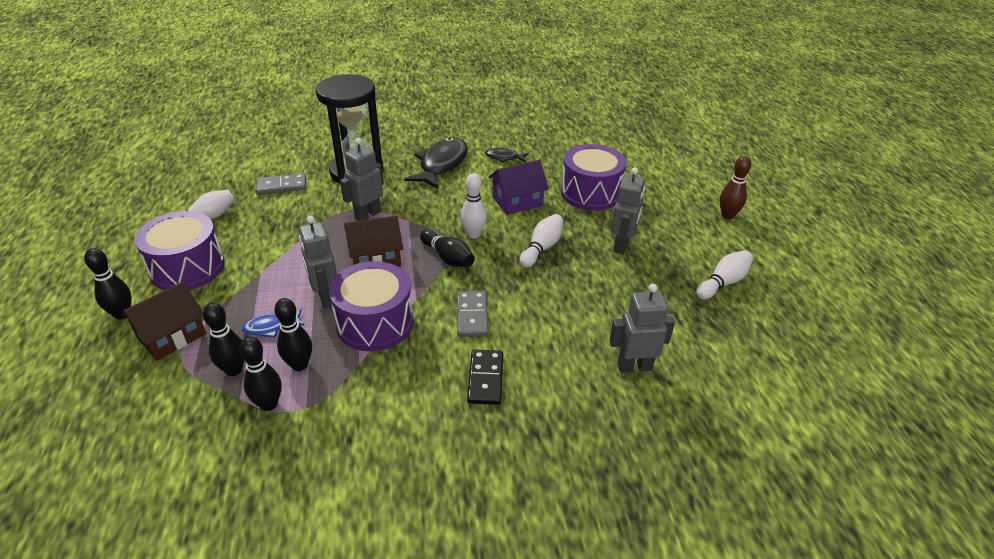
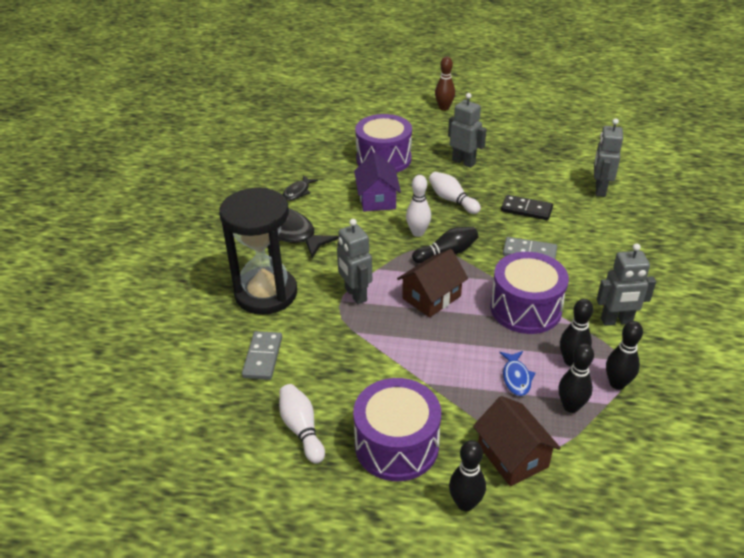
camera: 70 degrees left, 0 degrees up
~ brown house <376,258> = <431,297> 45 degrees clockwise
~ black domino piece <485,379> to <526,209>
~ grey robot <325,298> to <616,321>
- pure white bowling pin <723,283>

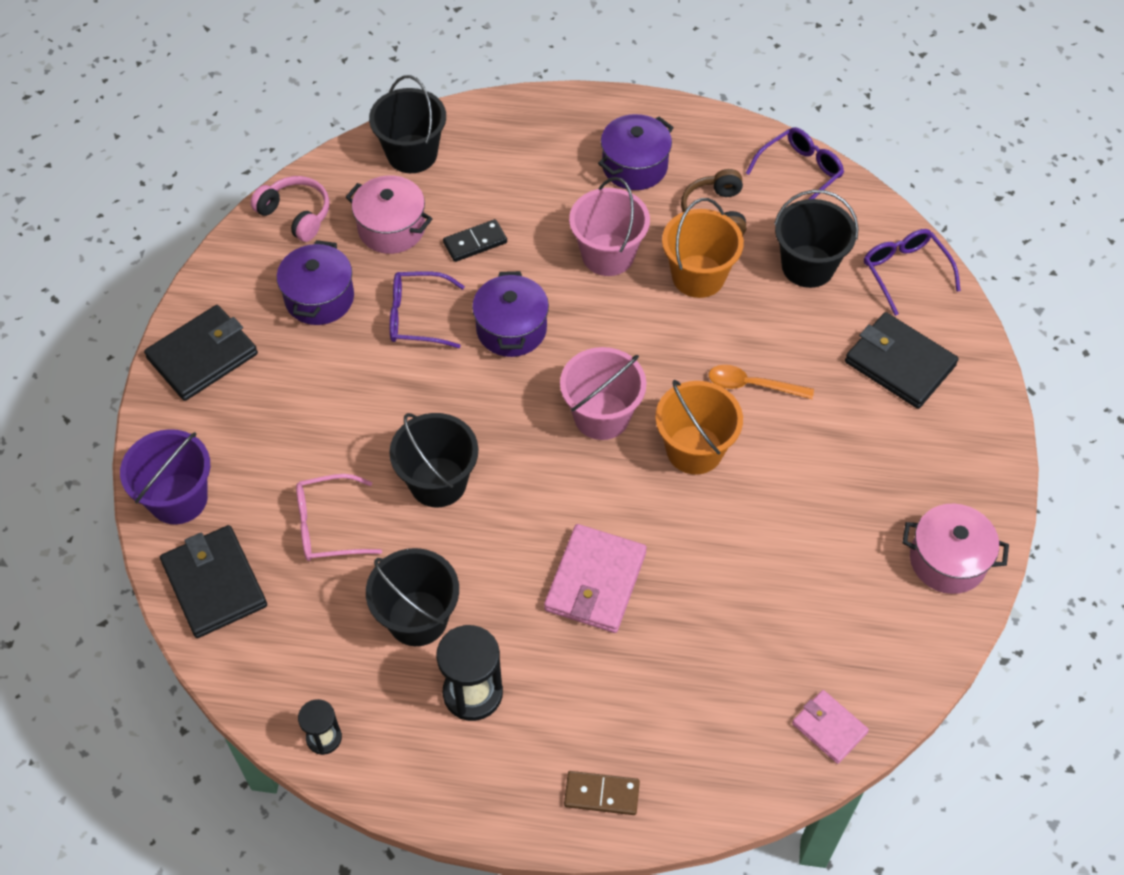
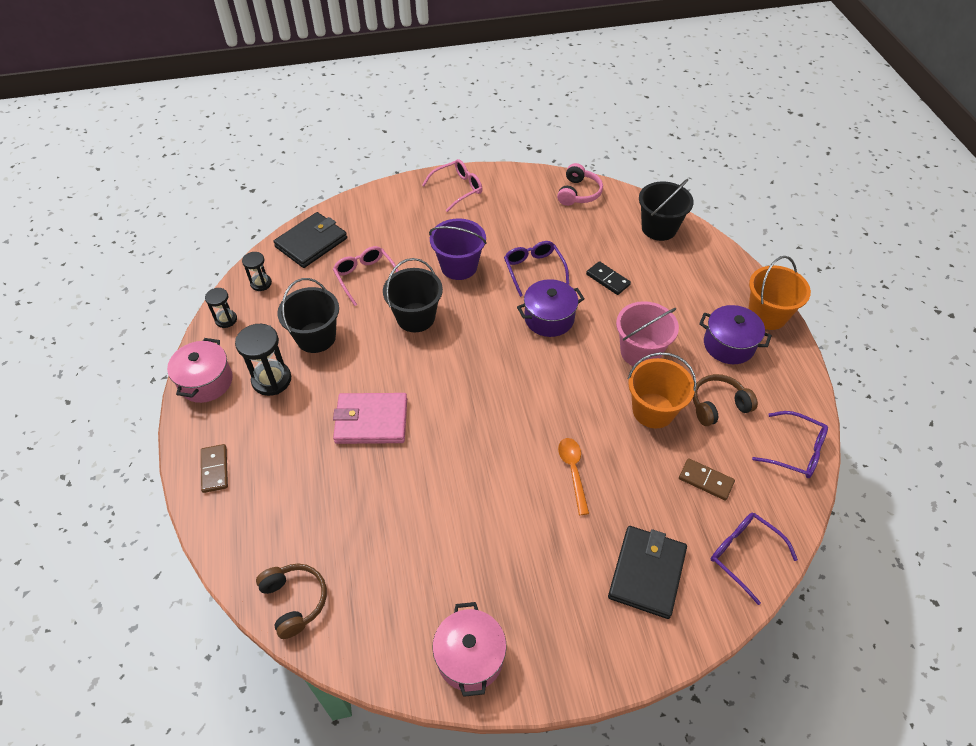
camera: 70 degrees right, 5 degrees down
~ pink cooking pot <391,228> to <206,381>
+ black sand timer <261,283>
~ pink wallet <829,728> to brown headset <294,601>
~ black wallet <202,356> to pink eyeglasses <458,189>
~ purple sand bucket <178,499> to <459,266>
~ black sand bucket <808,266> to brown domino piece <705,480>
~ purple eyeglasses <904,271> = <743,554> 90 degrees counterclockwise
~ orange-coloured sand bucket <694,450> to <767,315>
- purple cooking pot <319,298>
- pink sand bucket <601,416>

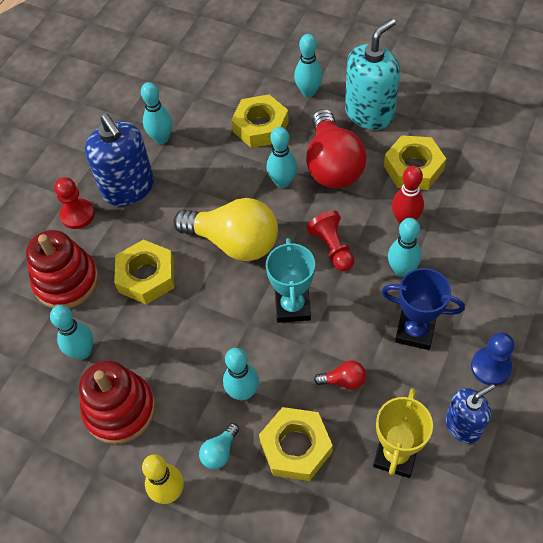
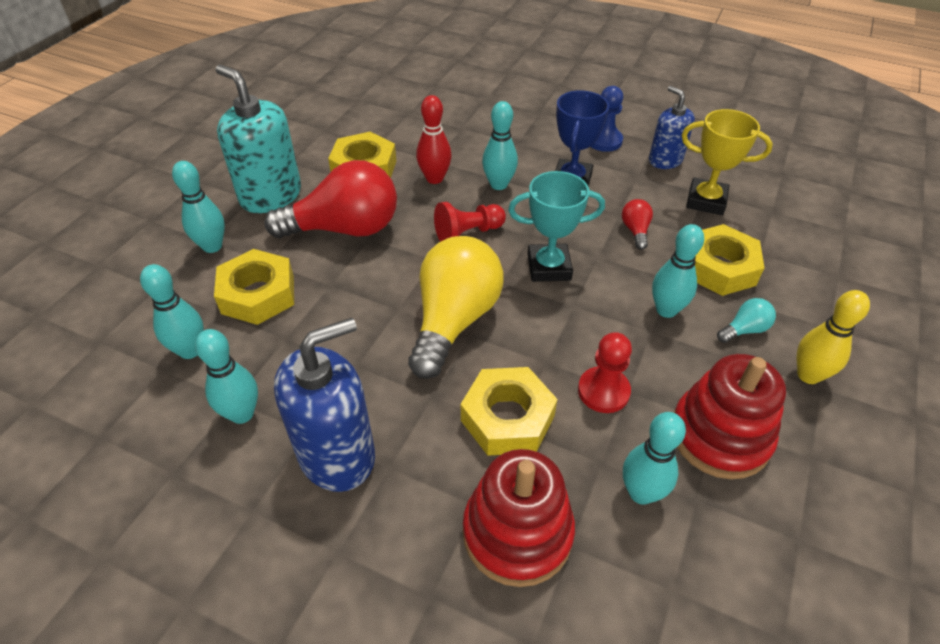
camera: 95 degrees left, 10 degrees down
~ turquoise bowling pin <282,182> to <190,350>
~ crimson pawn <77,215> to <603,391>
~ turquoise bulb <220,452> = <744,330> 60 degrees counterclockwise

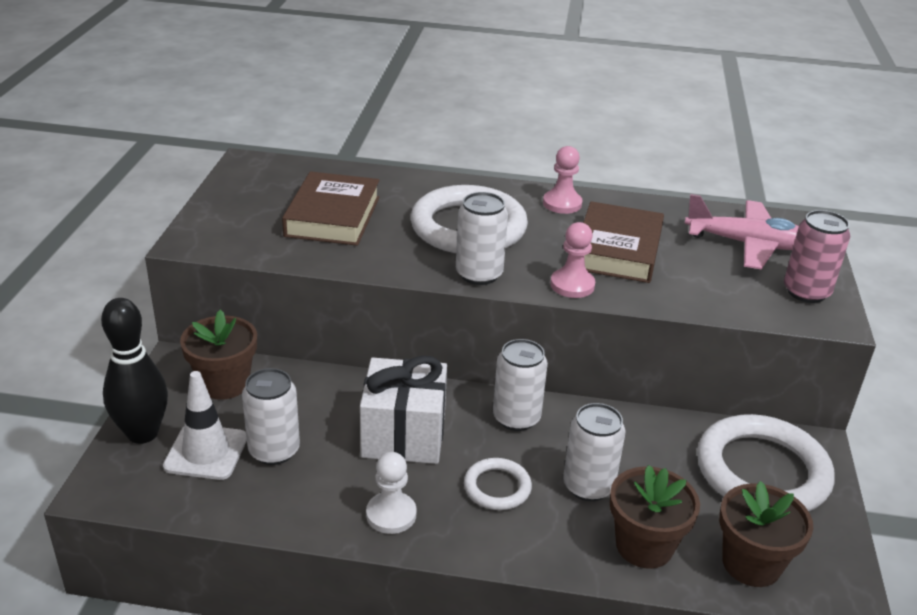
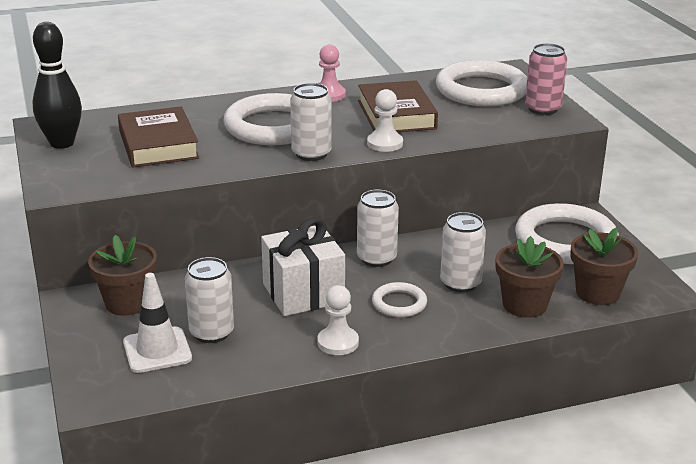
camera: 25 degrees left, 5 degrees down
~ black bowling pin <142,433> to <62,143>
~ pink pawn <572,285> to pure white pawn <385,143>
~ pink plane <747,244> to pure white torus <481,90>

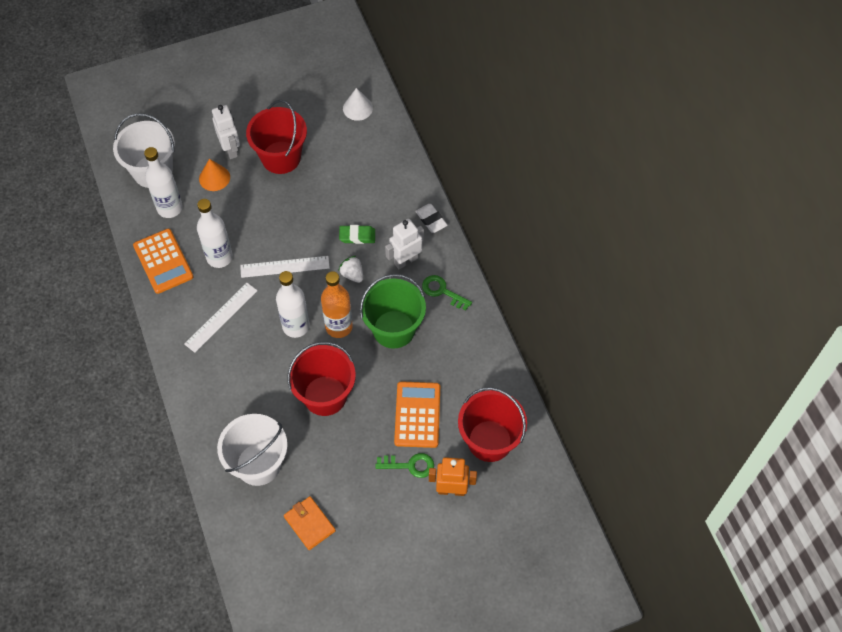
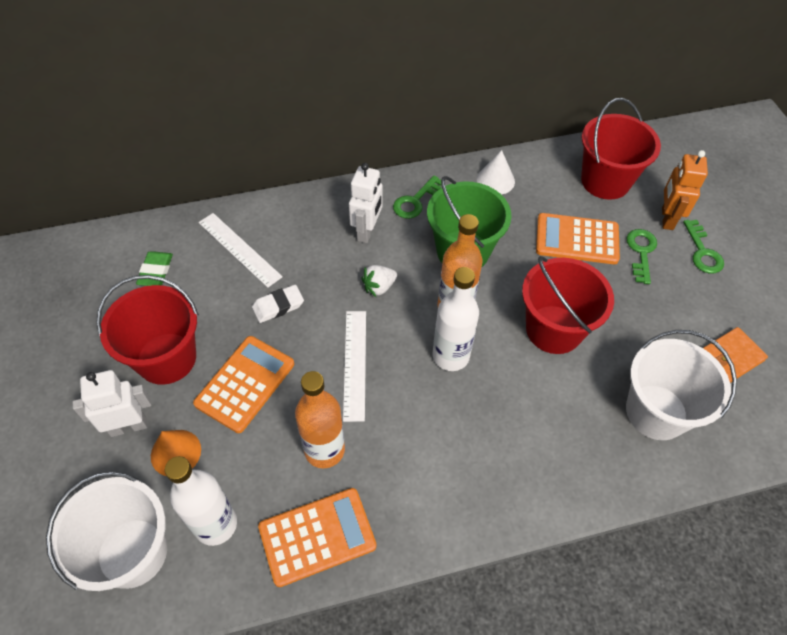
camera: 85 degrees left, 5 degrees down
~ green pencil eraser <357,236> to <156,271>
+ orange-coloured adding machine <245,383>
~ pure white ruler <221,317> to <239,249>
~ pure white pencil eraser <431,220> to <278,306>
~ pure white drink bottle <219,257> to orange-coloured drink bottle <324,450>
~ pure white robot <406,260> = <367,231> 135 degrees counterclockwise
~ pure white cone <357,108> to <495,180>
+ green door key <702,252>

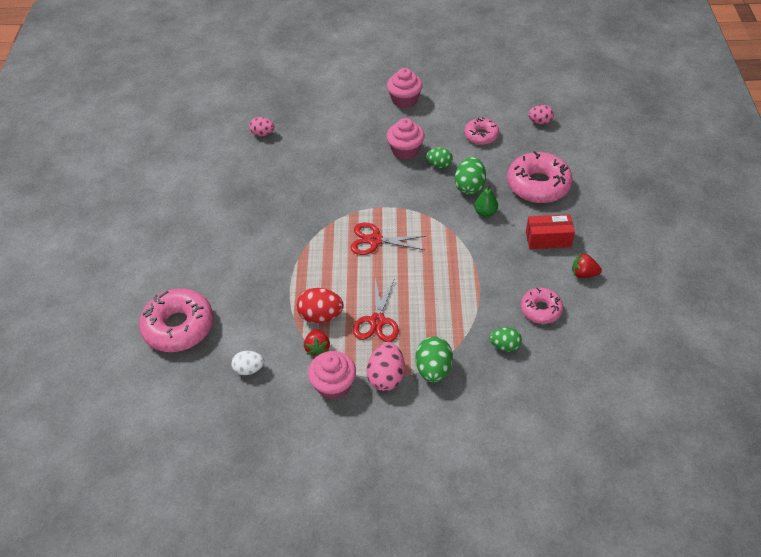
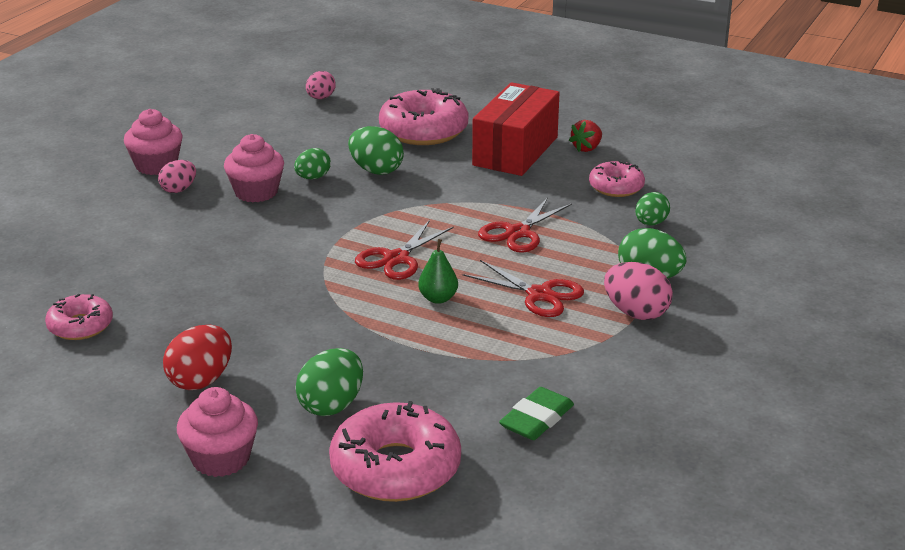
camera: 65 degrees left, 20 degrees down
~ pink doughnut <481,135> to <80,326>
~ pink egg shape <263,134> to <179,189>
~ crimson egg shape <321,315> to <201,380>
~ pink cupcake <334,385> to <221,459>
+ green egg shape <331,405>
~ green toy pear <485,212> to <438,298>
~ crimson box <548,239> = <515,151> x1.65
+ crimson scissors <518,233>
~ pure white egg shape <249,369> to green pencil eraser <536,419>
- crimson berry <317,348>

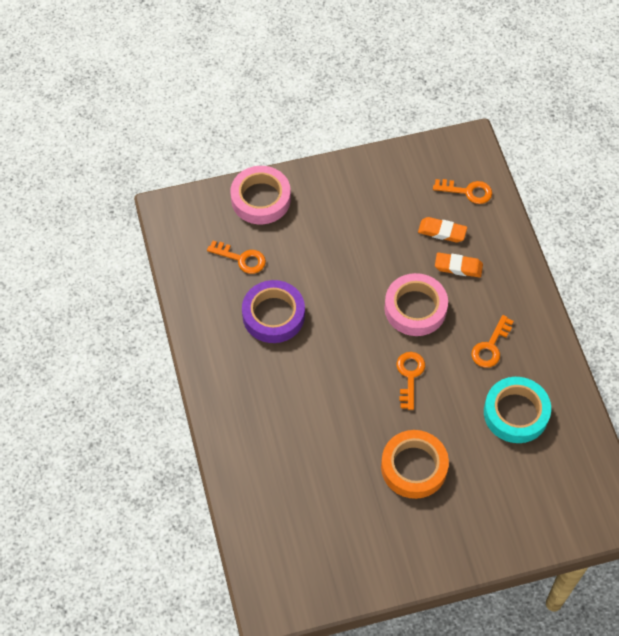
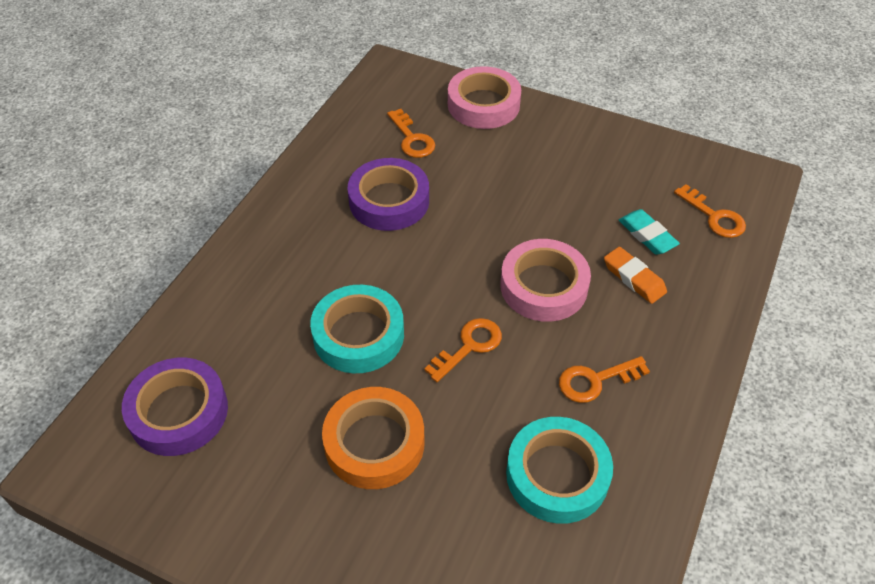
camera: 40 degrees right, 10 degrees down
+ purple roll of tape <178,412>
+ turquoise roll of tape <358,335>
~ orange-coloured pencil eraser <442,232> to turquoise pencil eraser <647,235>

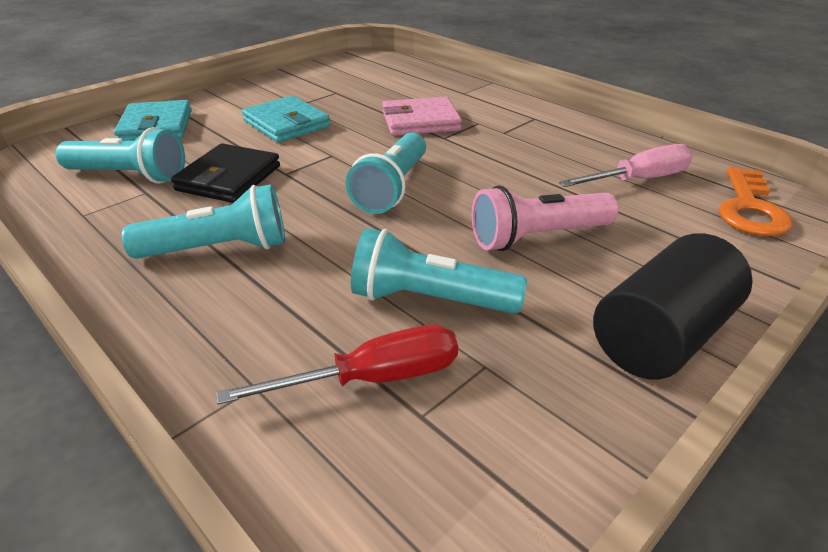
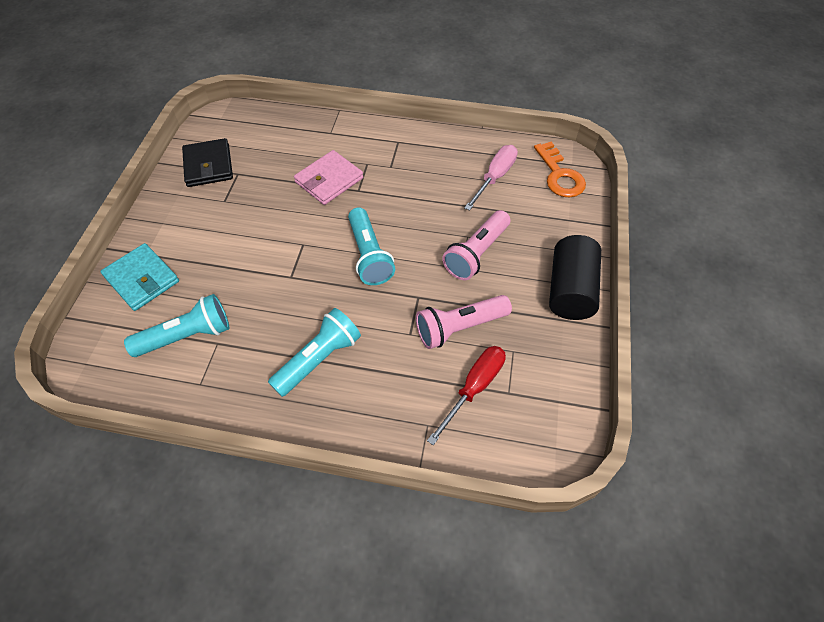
camera: 35 degrees left, 20 degrees up
~ black wallet <229,178> to <208,165>
~ turquoise torch <429,299> to pink torch <459,327>
- turquoise wallet <286,124>

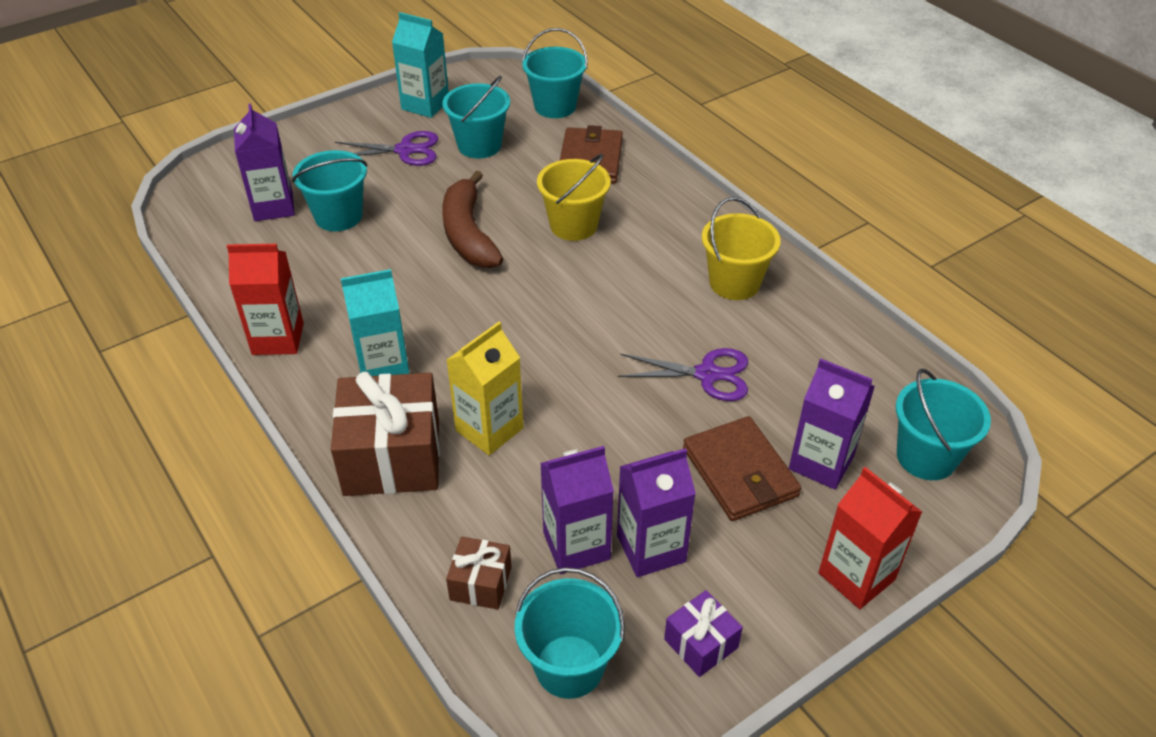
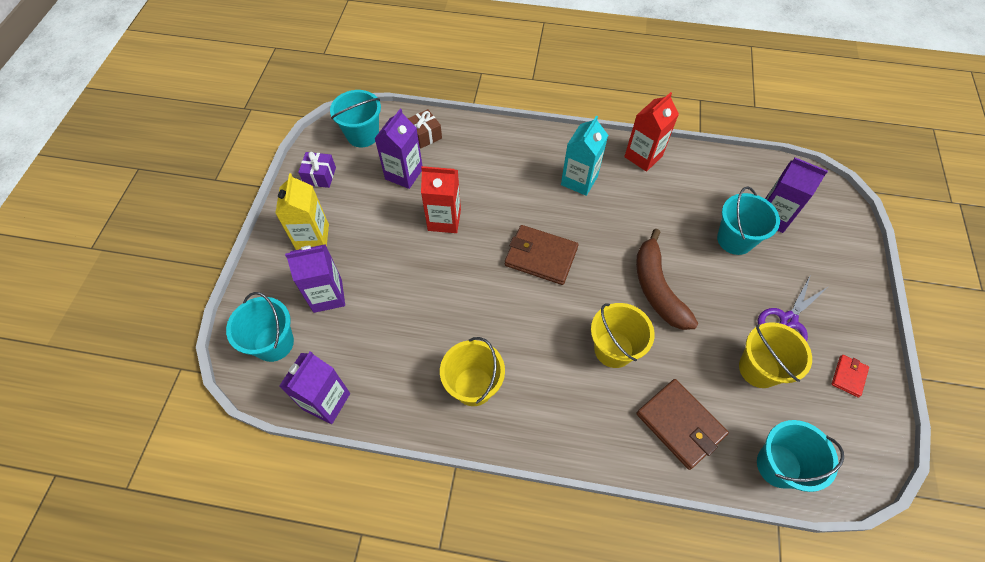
camera: 135 degrees right, 15 degrees up
~ yellow juice carton <489,429> to <312,237>
~ purple juice carton <651,548> to <326,401>
~ crimson juice carton <856,576> to <444,220>
~ brown wallet <740,472> to <540,256>
~ brown toy banana <468,234> = <657,288> 135 degrees counterclockwise
~ turquoise sand bucket <479,145> to yellow sand bucket <759,369>
~ turquoise juice carton <425,105> to crimson wallet <848,376>
- brown wrapped gift <392,456>
- purple scissors <707,374>

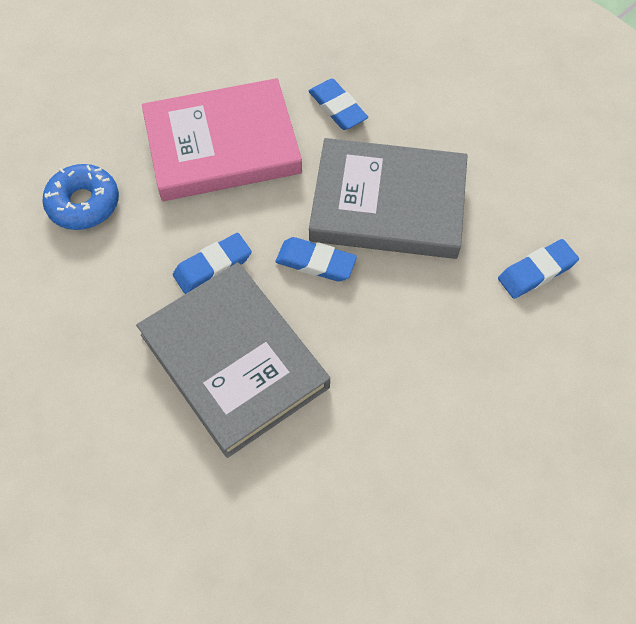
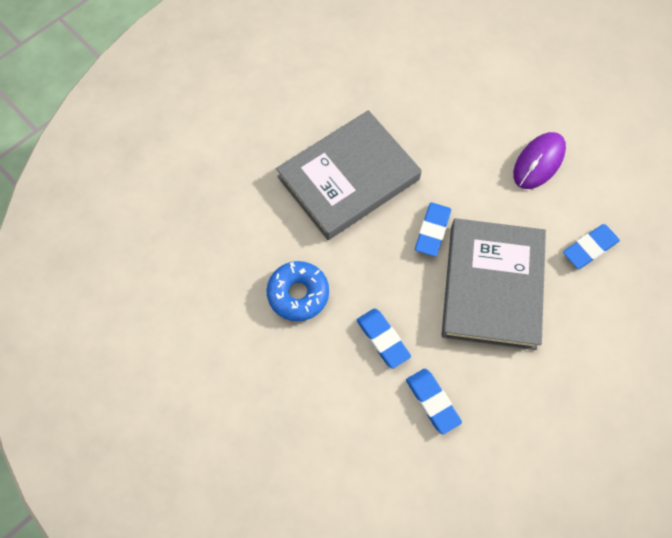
camera: 90 degrees right, 5 degrees up
~ cobalt doughnut <83,203> to <298,294>
~ cobalt pencil eraser <212,266> to <383,339>
~ pink book <222,145> to purple PC mouse <538,162>

